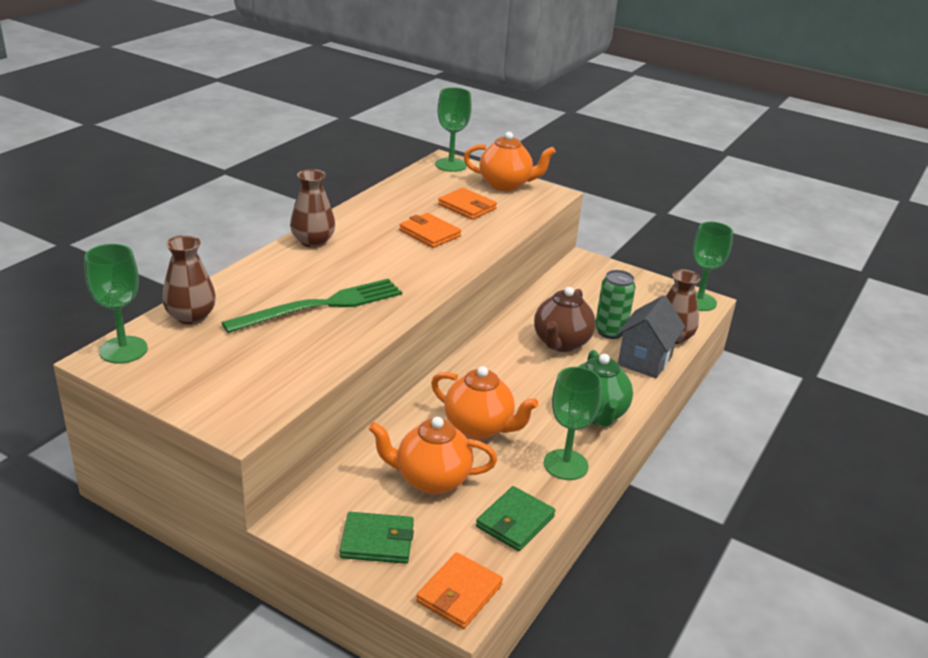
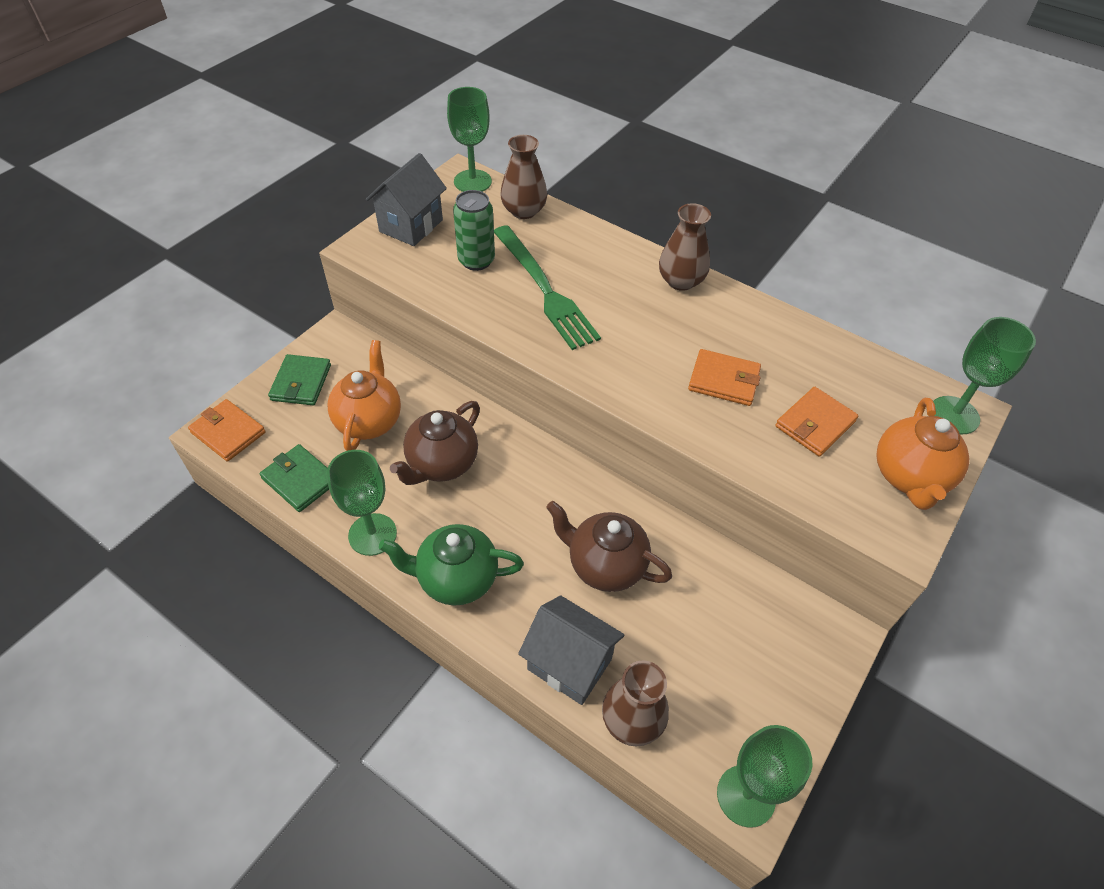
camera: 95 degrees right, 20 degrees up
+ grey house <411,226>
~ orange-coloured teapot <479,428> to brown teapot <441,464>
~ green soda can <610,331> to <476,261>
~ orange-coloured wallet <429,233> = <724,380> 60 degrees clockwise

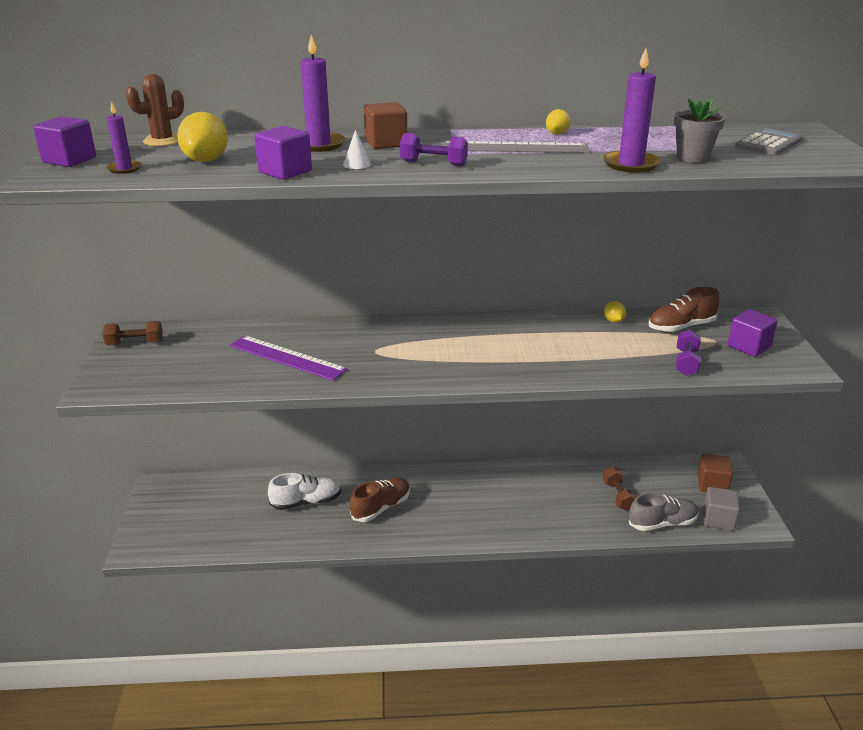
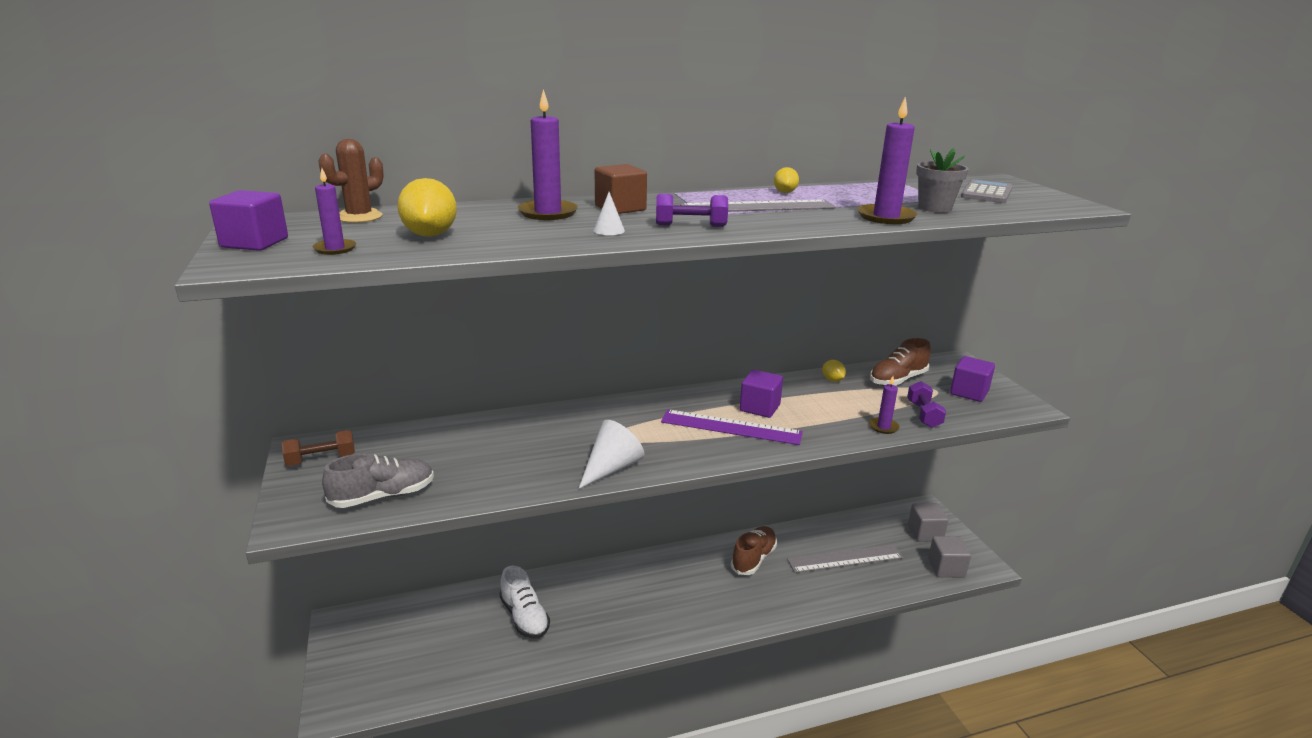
camera: 15 degrees left, 5 degrees down
~ grey lace-up shoe <662,523> to <383,496>
~ pure white lace-up shoe <306,502> = <524,617> 90 degrees clockwise
+ pure white cone <611,468>
~ purple ruler <287,358> to <731,427>
~ brown lace-up shoe <381,508> to <753,559>
~ purple block <285,172> to <759,408>
~ brown dumbbell <618,496> to grey ruler <845,558>
+ purple pillar candle <883,427>
~ brown block <712,484> to grey block <925,533>

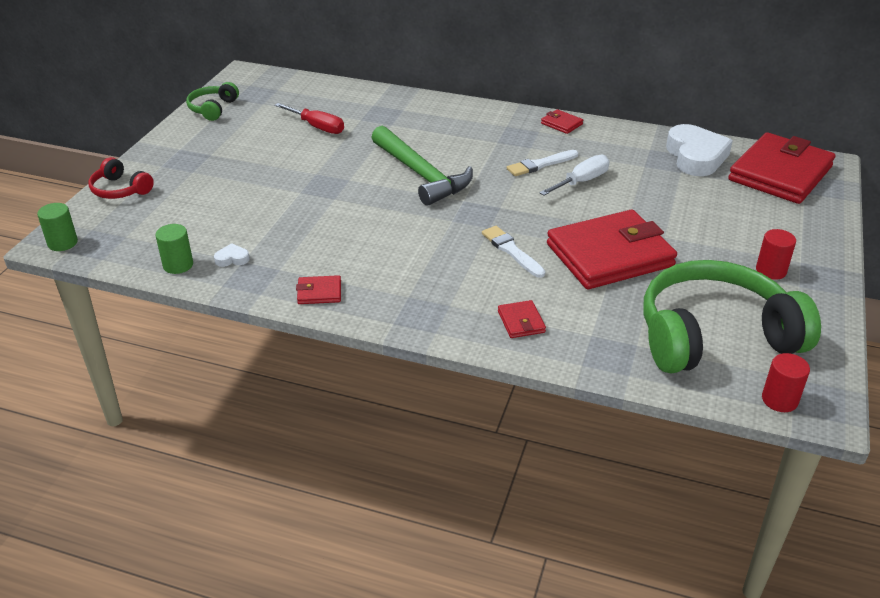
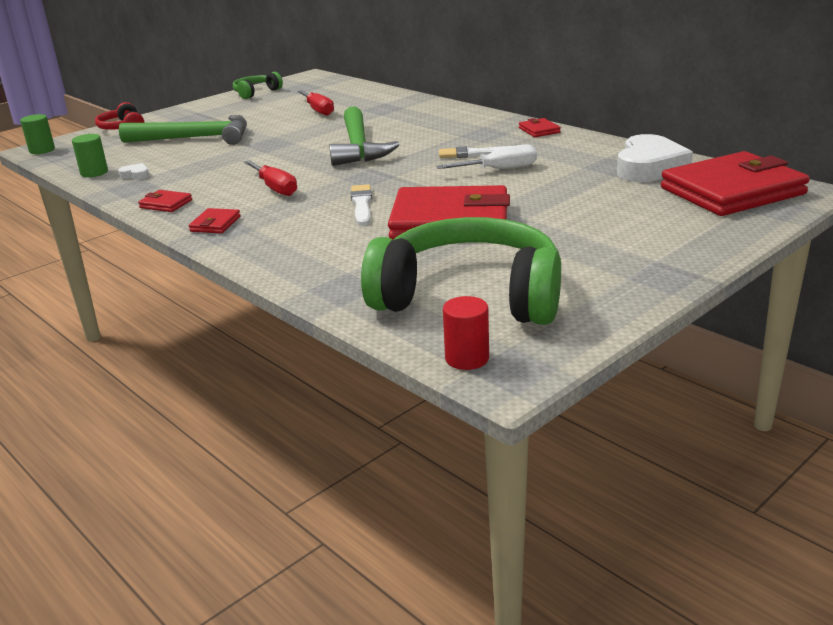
camera: 30 degrees right, 10 degrees down
+ green carpenter's hammer <196,138>
~ crimson wallet <521,322> to <215,224>
+ crimson flat screwdriver <275,188>
- crimson cylinder <771,270>

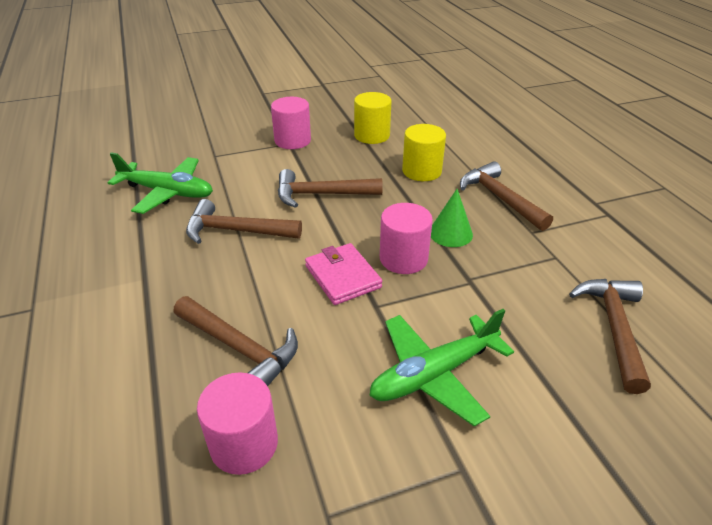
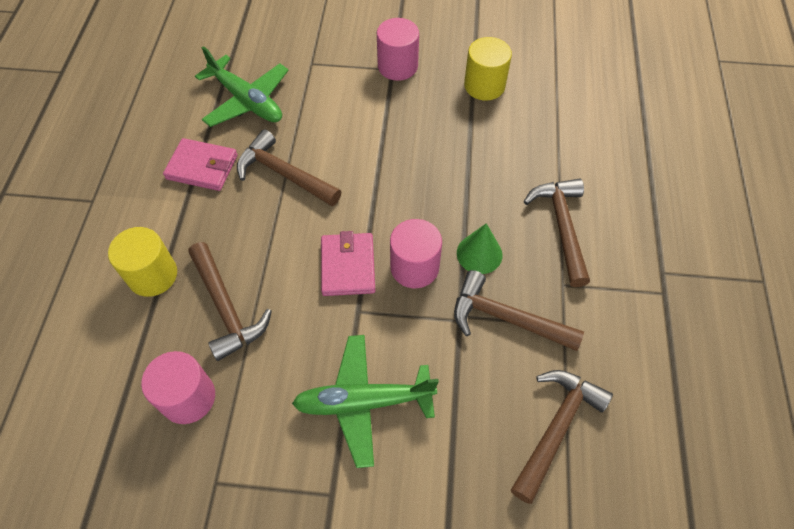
camera: 25 degrees right, 20 degrees up
~ yellow cylinder <422,171> to <153,275>
+ pink wallet <202,167>
~ brown carpenter's hammer <322,194> to <506,318>

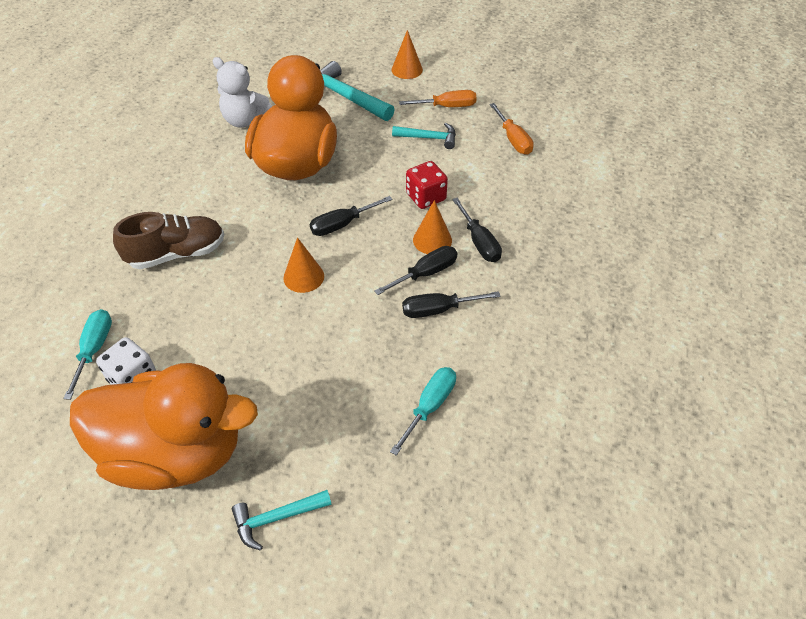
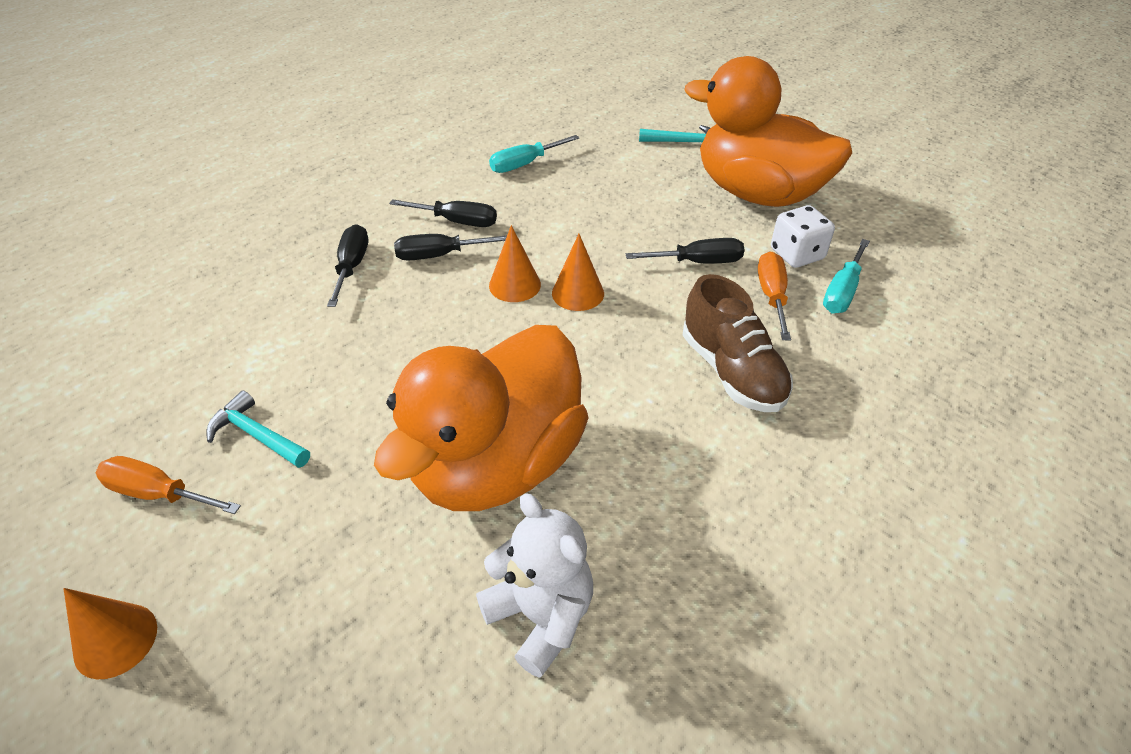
camera: 155 degrees left, 5 degrees down
~ orange-coloured cone <432,240> to <515,285>
~ black flat screwdriver <342,224> to <698,262>
~ brown lace-up shoe <177,254> = <732,372> 120 degrees counterclockwise
~ orange-coloured flat screwdriver <513,140> to <772,296>
- turquoise carpenter's hammer <345,97>
- crimson dice <426,197>

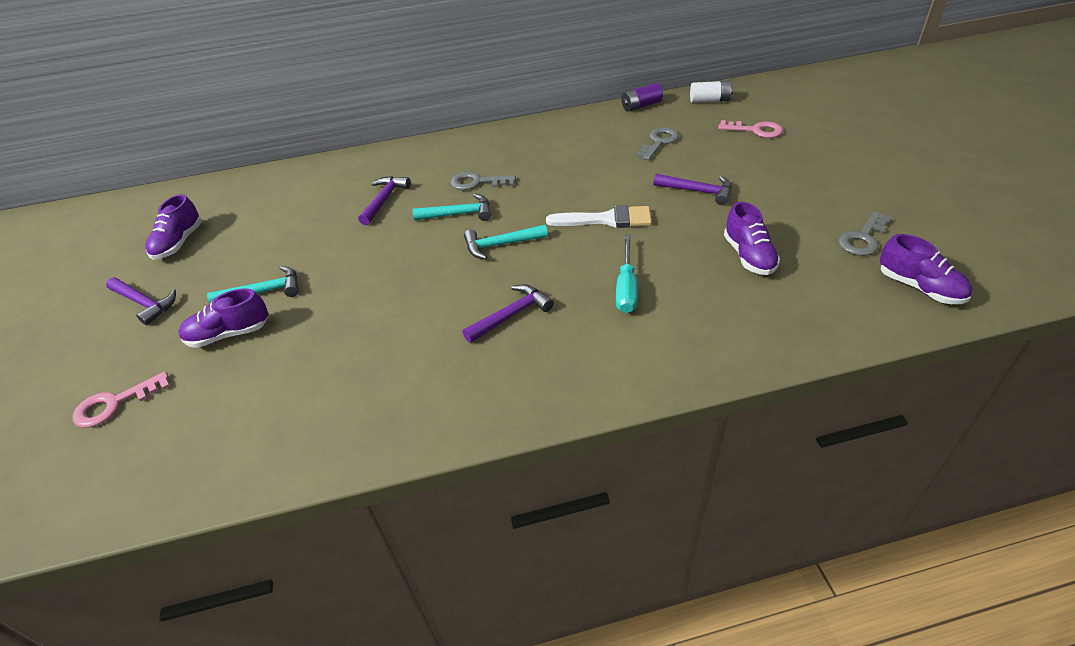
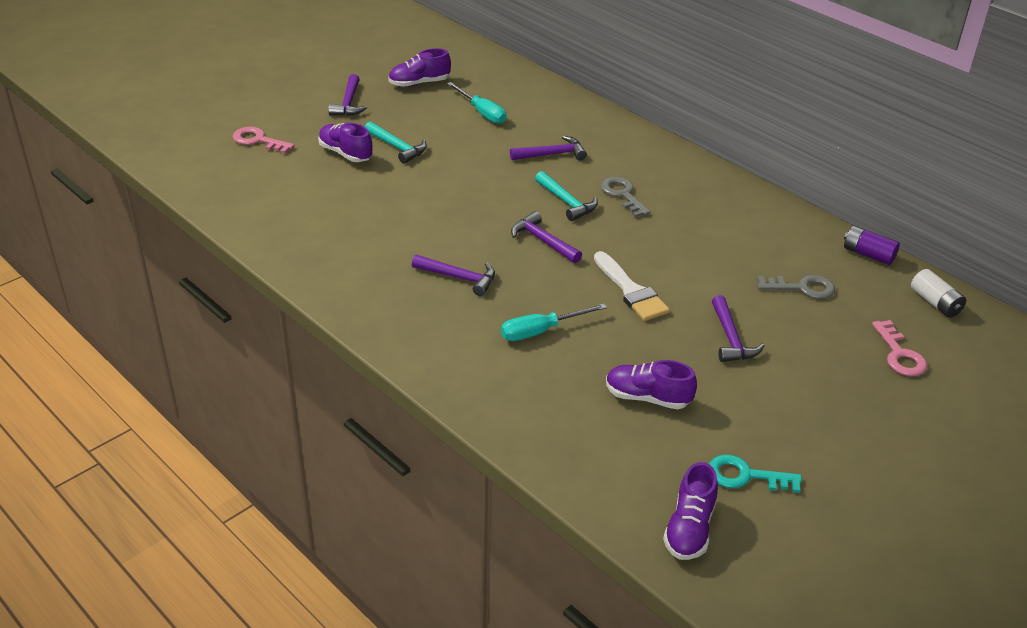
camera: 55 degrees right, 5 degrees down
+ turquoise flat screwdriver <482,113>
~ turquoise carpenter's hammer <501,245> to purple carpenter's hammer <543,241>
~ purple lace-up shoe <748,256> = <647,398> 60 degrees clockwise
~ grey door key <863,238> to turquoise door key <745,476>

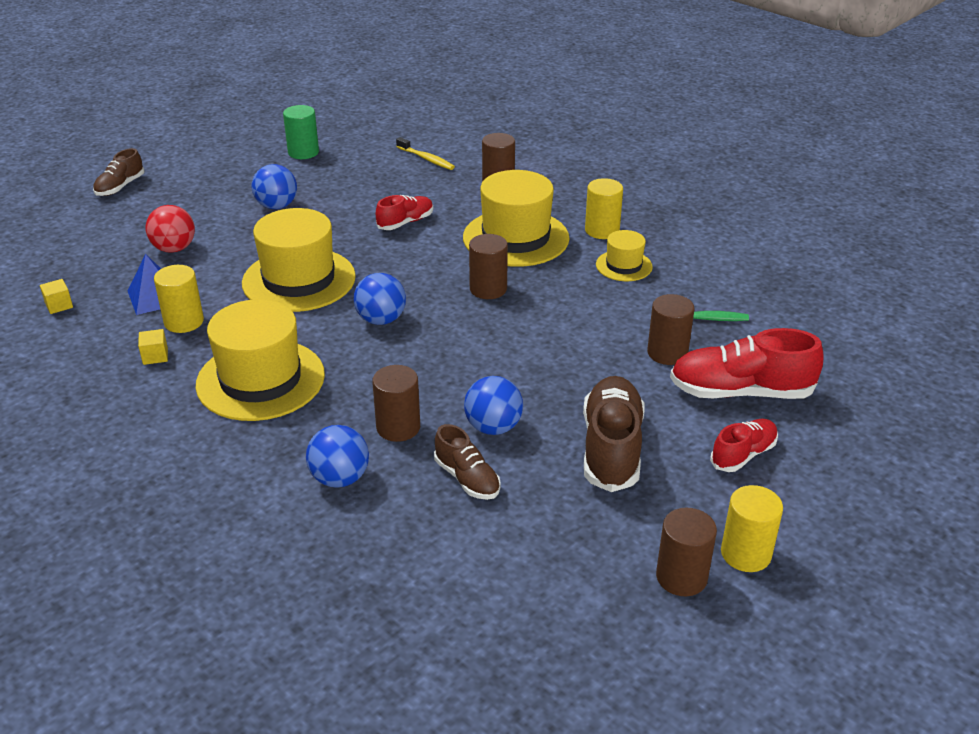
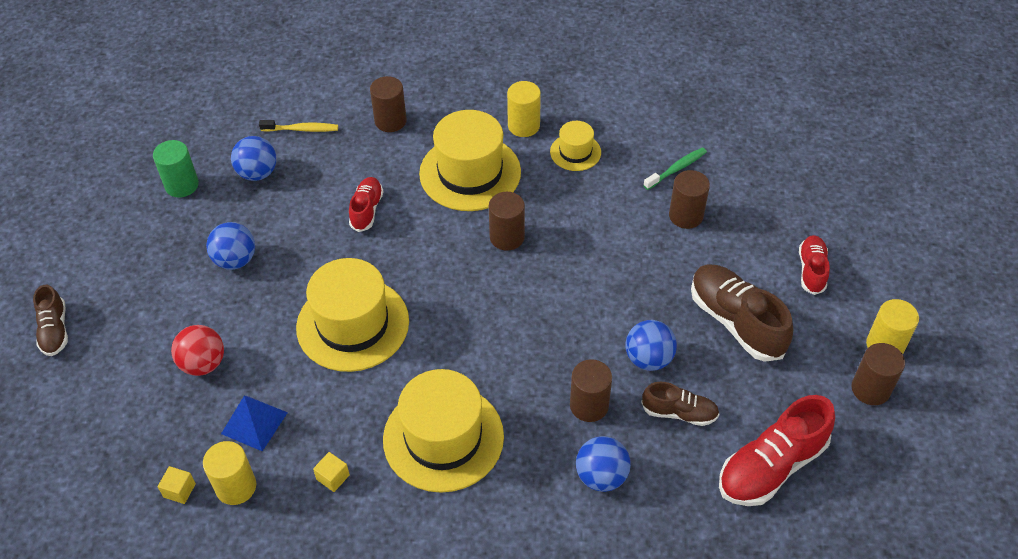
camera: 40 degrees left, 15 degrees up
~ yellow cylinder <184,322> to <236,487>
~ cobalt sphere <381,320> to <258,173>
~ crimson lace-up shoe <740,392> to <771,466>

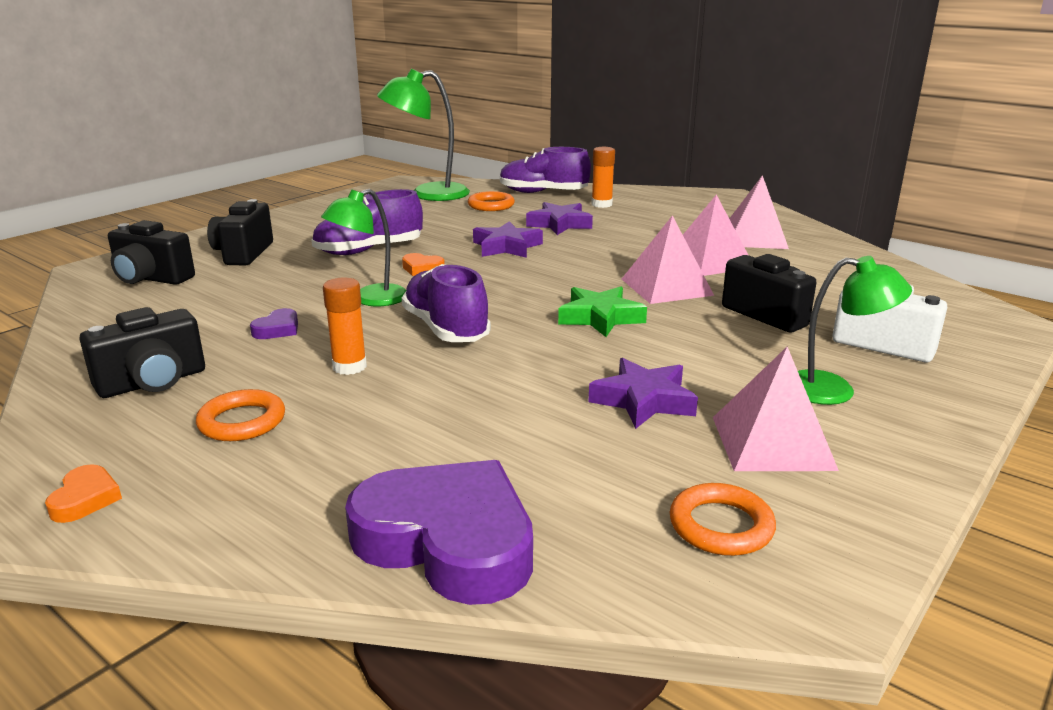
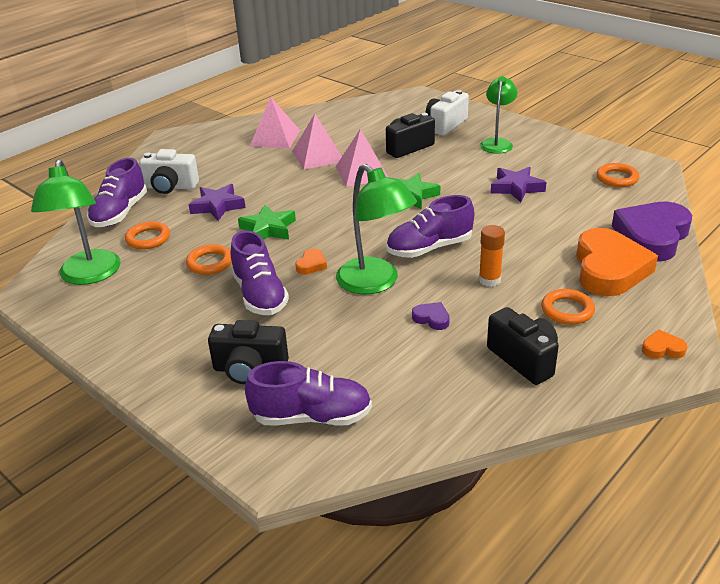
camera: 85 degrees left, 10 degrees up
~ orange-coloured glue <601,204> to pure white photo camera <170,187>
+ orange-coloured torus <210,263>
~ purple star shape <507,247> to green star shape <268,229>
~ black photo camera <151,278> to purple lace-up shoe <312,417>
~ green reading lamp <370,299> = <375,283> x1.50
+ orange-coloured heart <609,269>
- pink pyramid shape <772,442>

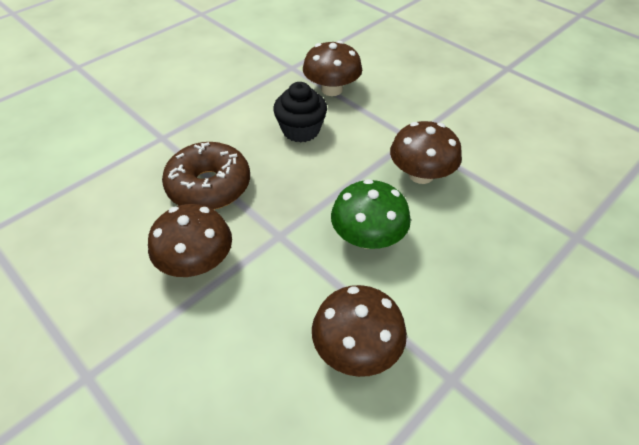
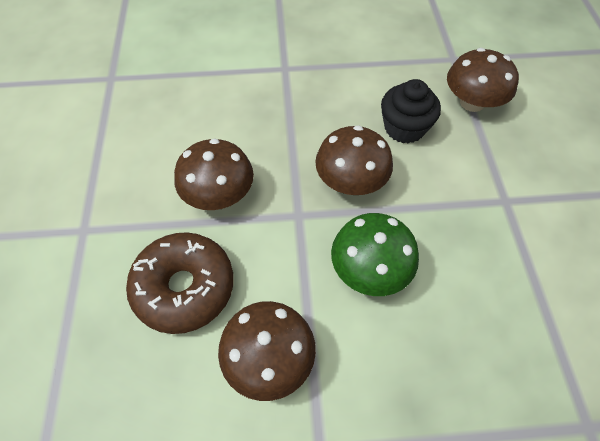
camera: 40 degrees right, 10 degrees up
~ brown doughnut <209,186> to <184,288>
~ brown mushroom <421,174> to <351,181>

